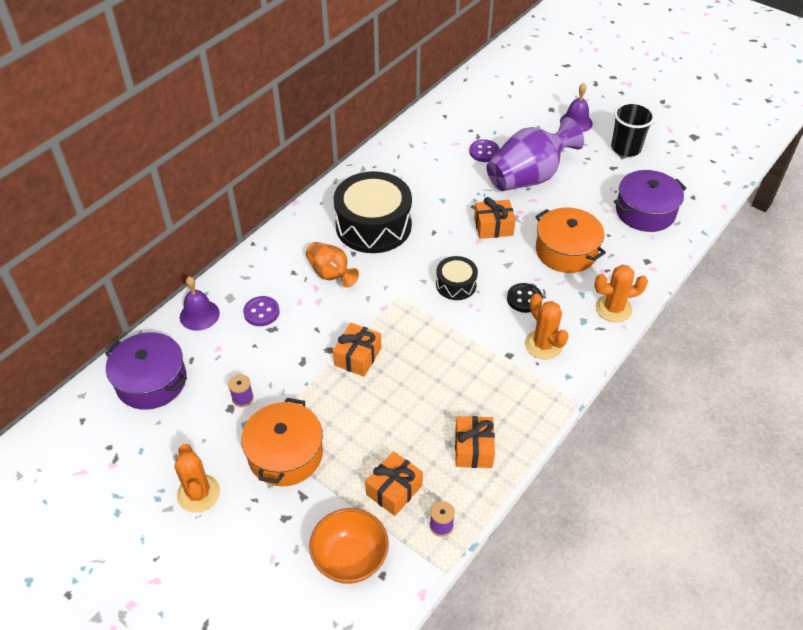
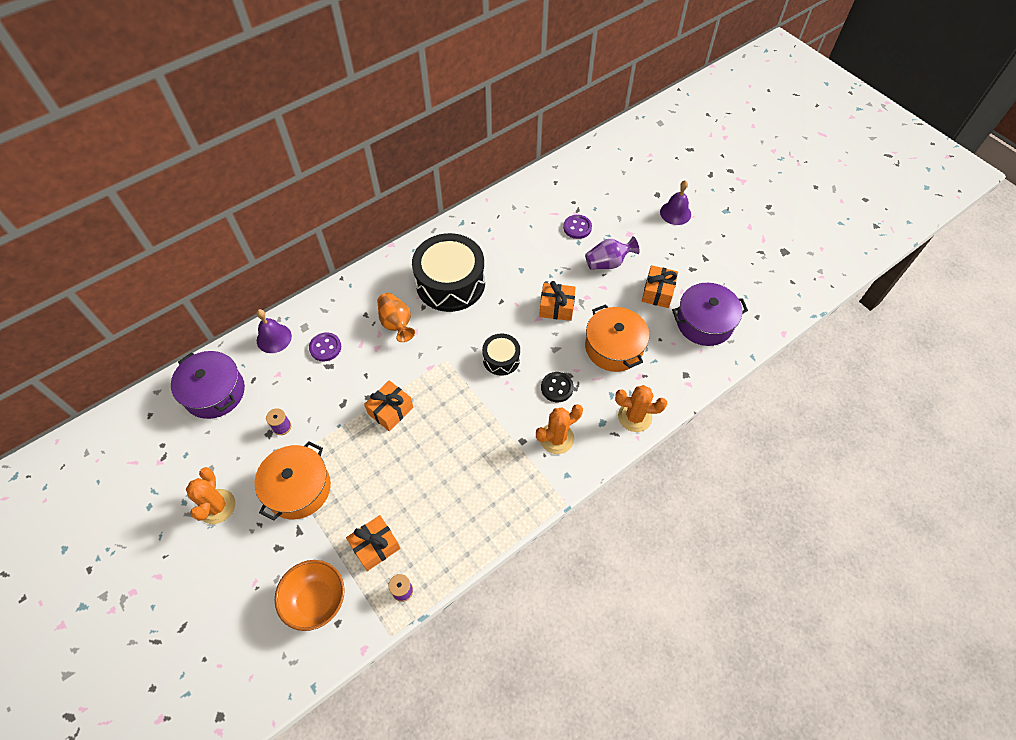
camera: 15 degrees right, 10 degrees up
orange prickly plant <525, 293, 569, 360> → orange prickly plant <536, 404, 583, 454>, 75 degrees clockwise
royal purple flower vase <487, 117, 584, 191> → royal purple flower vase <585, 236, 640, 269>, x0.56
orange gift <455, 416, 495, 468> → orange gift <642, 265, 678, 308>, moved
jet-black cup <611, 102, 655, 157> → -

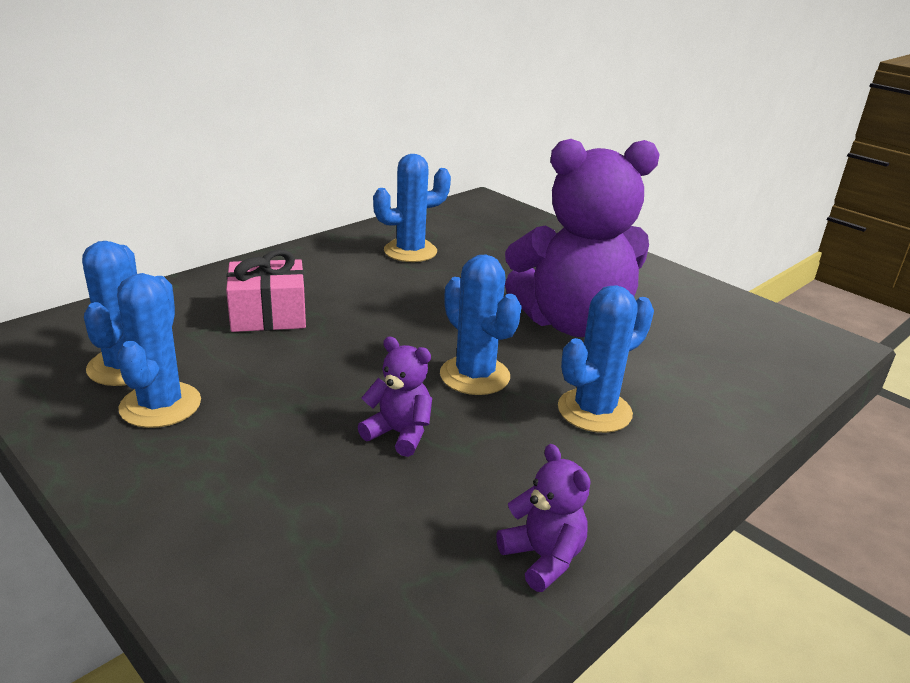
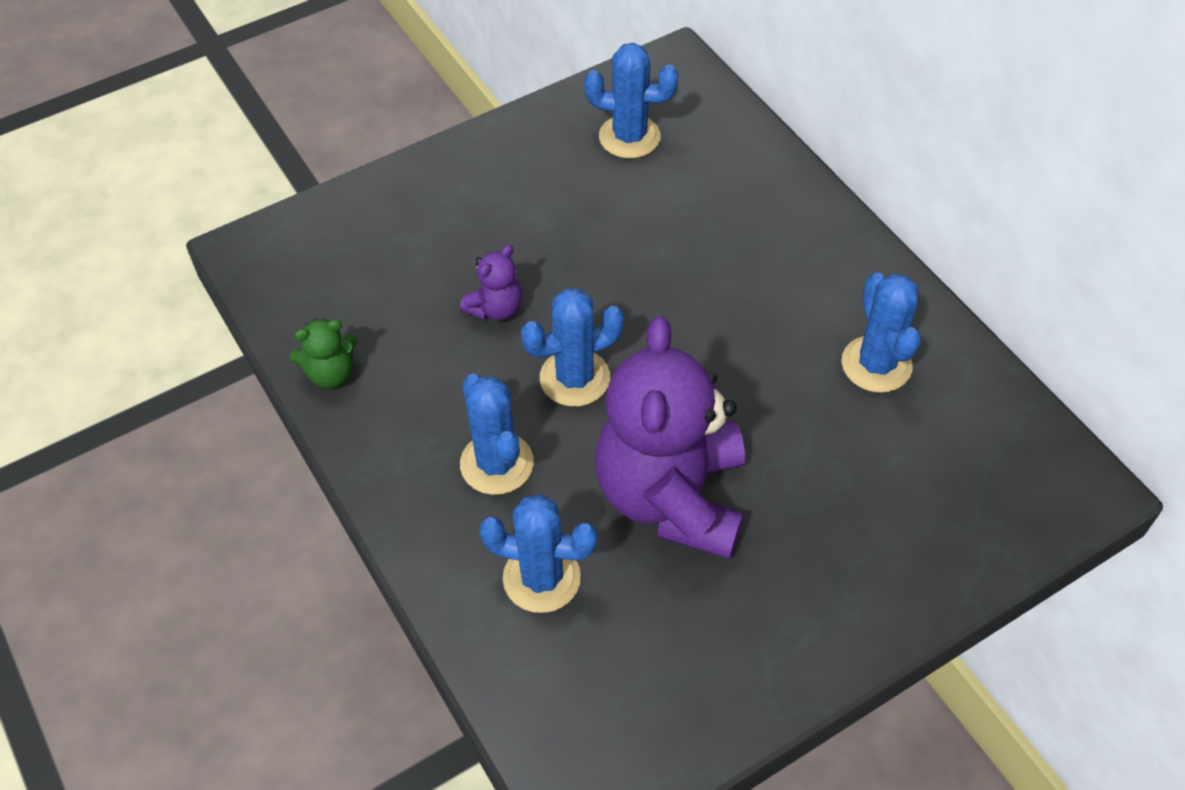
camera: 105 degrees right, 25 degrees up
royal purple stuffed bear <496, 444, 590, 592> → emerald stuffed bear <290, 318, 357, 389>
royal blue prickly plant <117, 273, 201, 428> → royal blue prickly plant <479, 494, 598, 613>, moved
rosy gift <226, 250, 306, 332> → -

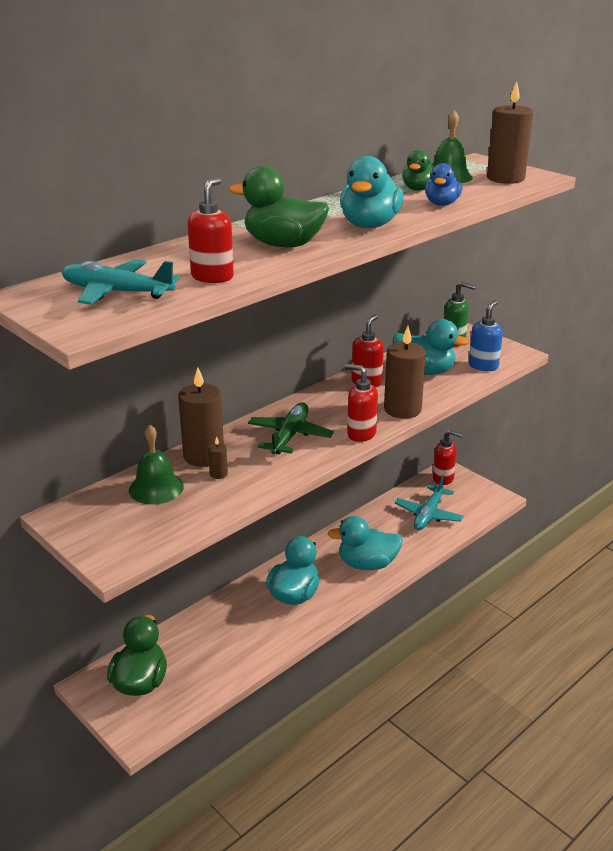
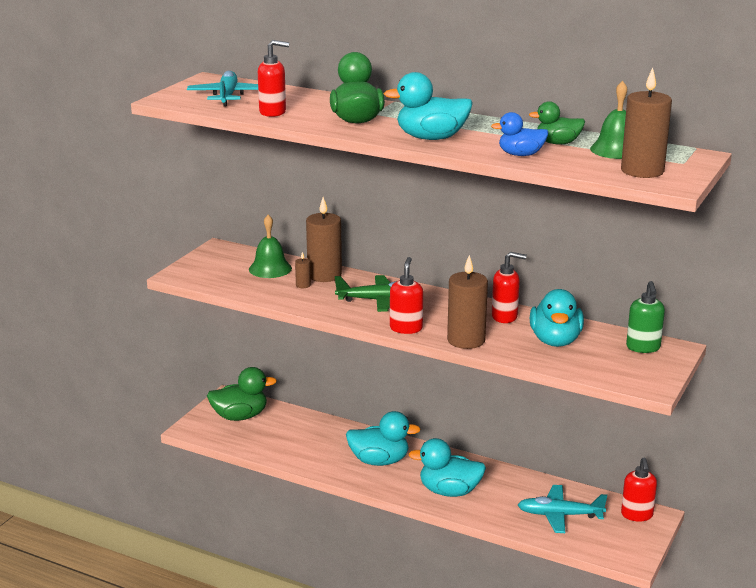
camera: 70 degrees right, 5 degrees down
teal toy duck <328, 516, 403, 570> → teal toy duck <408, 438, 486, 497>, 60 degrees counterclockwise
royal blue soap pump <469, 300, 503, 371> → -

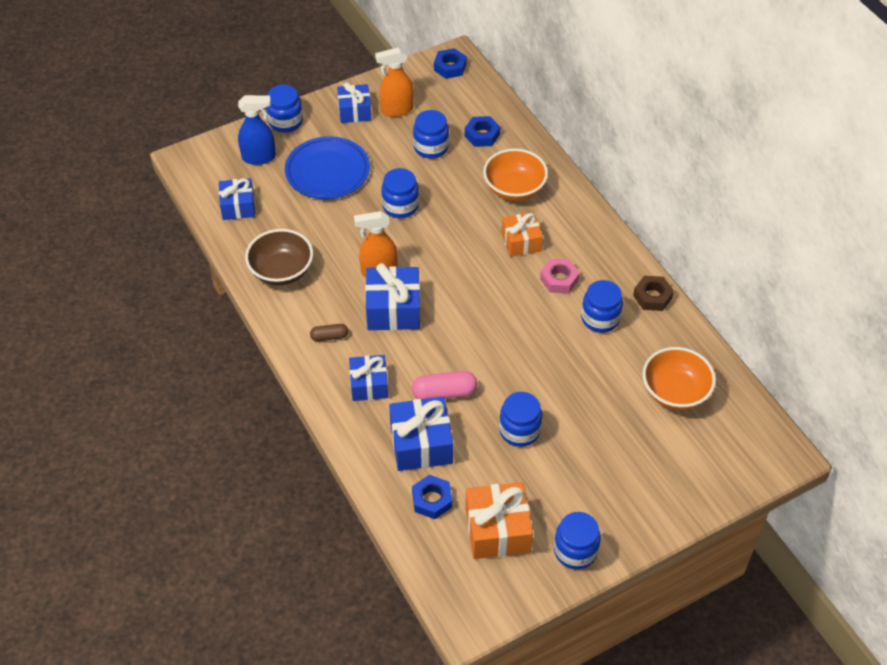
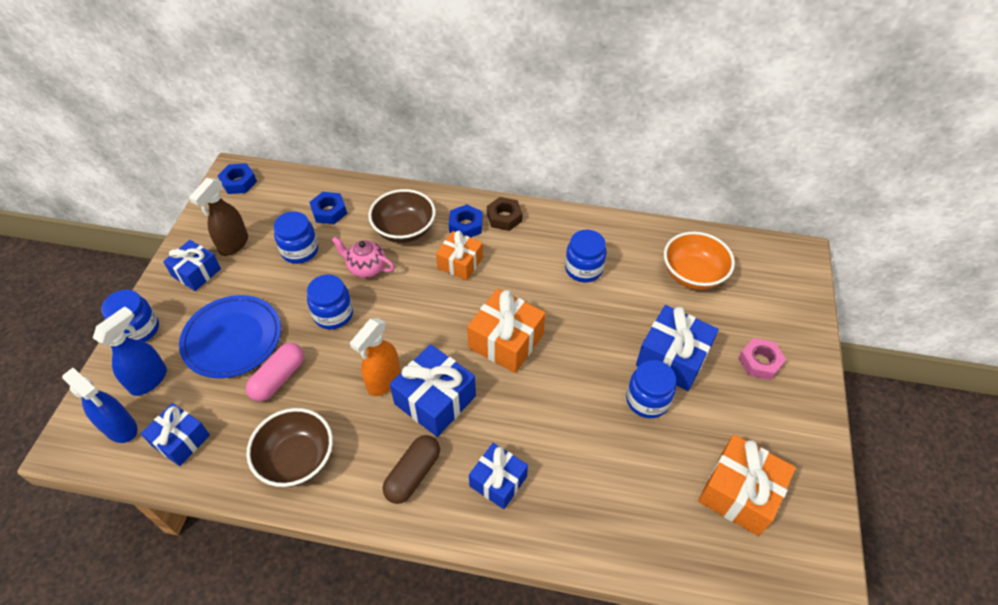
camera: 50 degrees left, 0 degrees up
- → royal blue sprayer <62, 368, 138, 443>
orange sprayer <375, 47, 414, 117> → dark brown sprayer <189, 178, 248, 256>
rosy pill shape <412, 371, 477, 399> → rosy pill shape <246, 343, 304, 402>, moved
- → rosy tea pot <332, 236, 395, 278>
orange deep dish <483, 149, 548, 201> → dark brown deep dish <368, 189, 436, 243>
dark brown pill shape <310, 324, 348, 341> → dark brown pill shape <383, 435, 440, 504>, x1.66
royal blue hex nut <412, 475, 452, 519> → royal blue hex nut <449, 204, 483, 238>, moved
- → orange gift <467, 289, 546, 373>
dark brown hex nut <633, 276, 674, 311> → dark brown hex nut <487, 197, 523, 231>, moved
royal blue gift <389, 397, 453, 471> → royal blue gift <636, 305, 719, 391>, moved
rosy hex nut <540, 259, 580, 293> → rosy hex nut <738, 338, 786, 380>, moved
royal blue jam jar <554, 512, 601, 569> → -

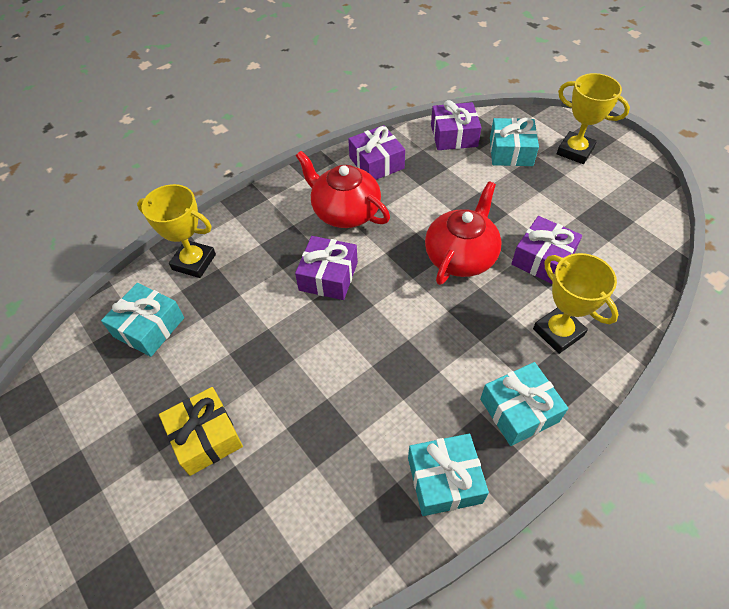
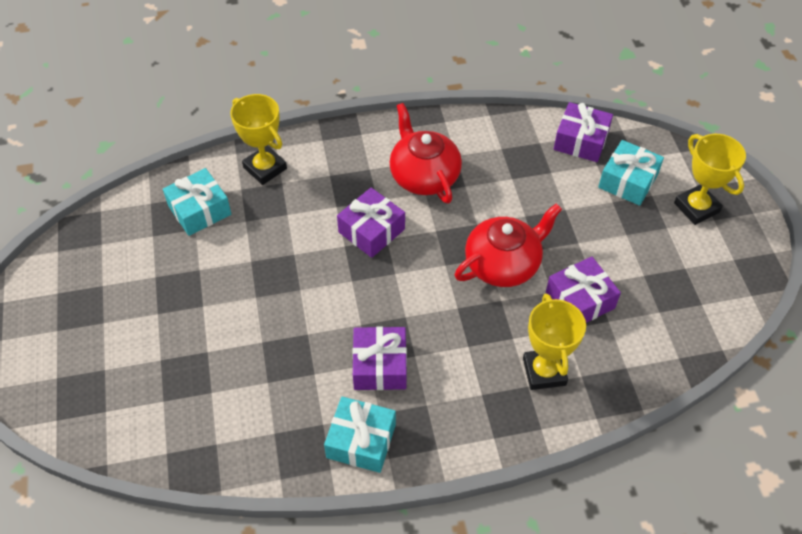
camera: 25 degrees right, 0 degrees up
royal purple gift <348, 125, 405, 180> → royal purple gift <352, 326, 407, 390>, moved
golden gift <159, 387, 243, 476> → -
teal gift <480, 362, 568, 446> → -

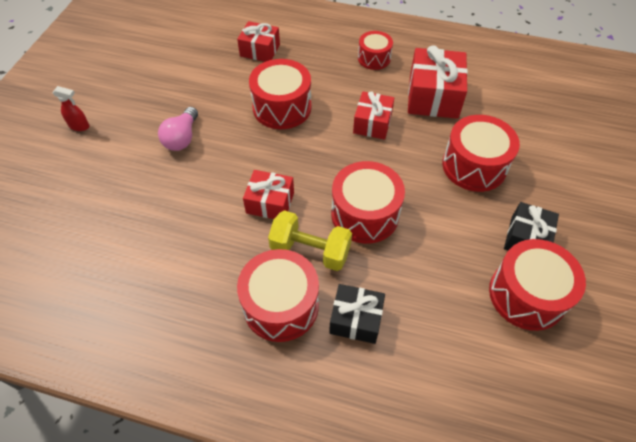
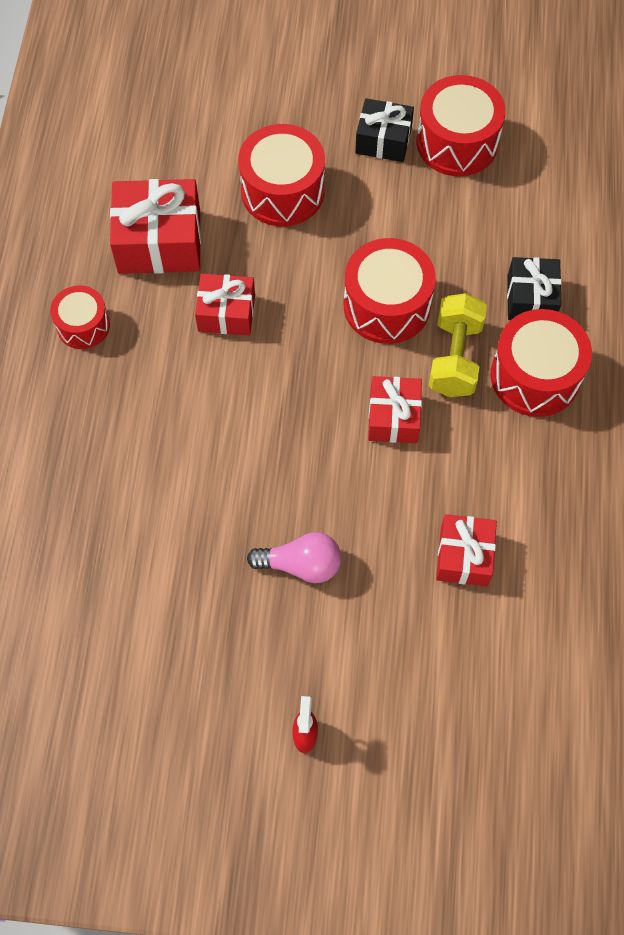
camera: 100 degrees left, 10 degrees up
red gift <237, 21, 280, 62> → red gift <436, 514, 497, 587>, moved
red drum <249, 59, 311, 129> → -

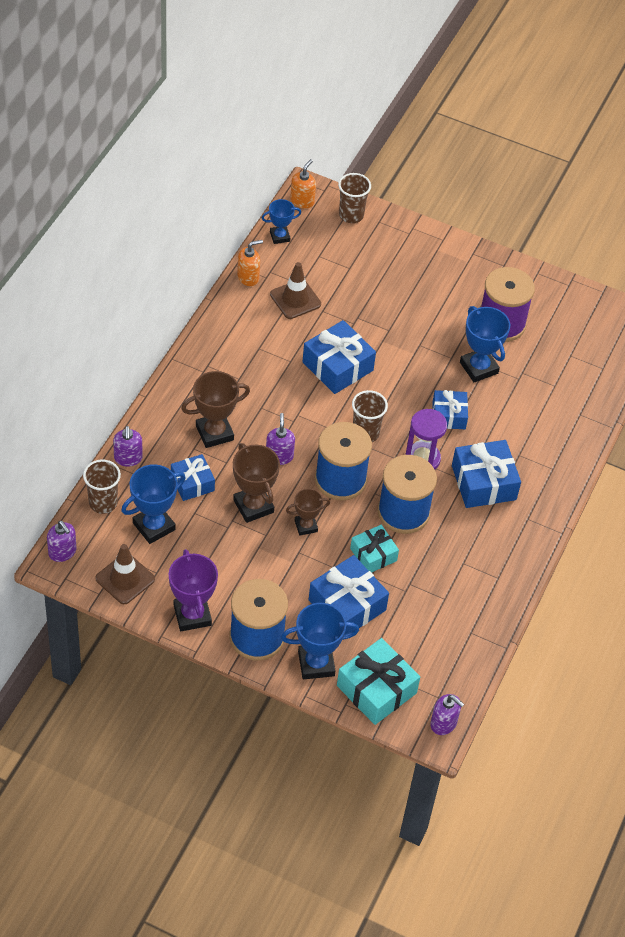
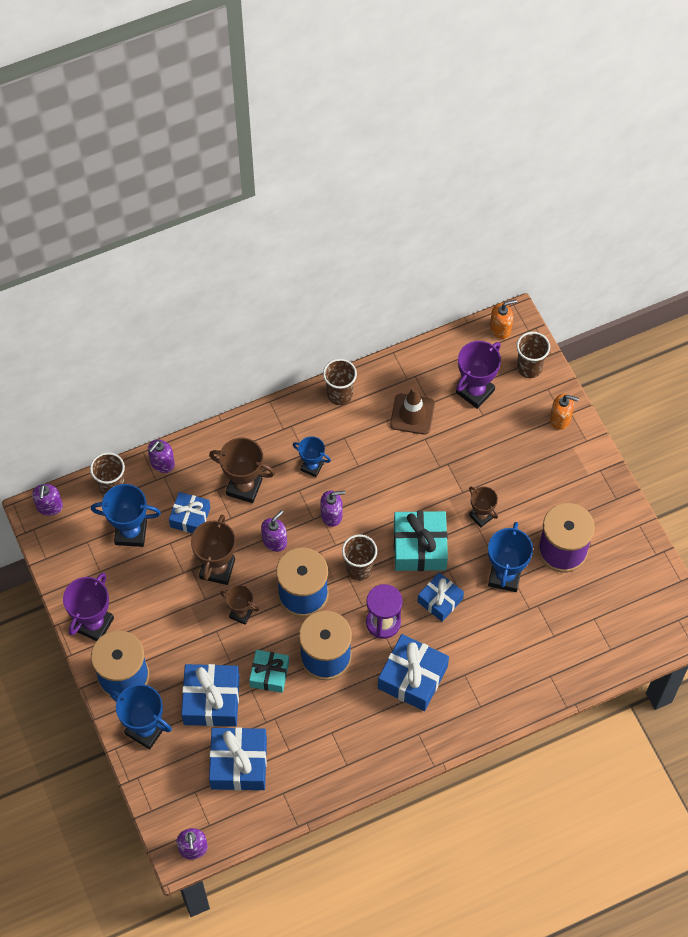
camera: 45 degrees right, 10 degrees up
royal blue gift <302, 320, 376, 394> → royal blue gift <209, 727, 267, 791>, moved
royal blue award cup <262, 199, 301, 244> → royal blue award cup <293, 436, 331, 477>, moved
- → royal purple soap pump <320, 490, 345, 527>
- → dark brown cup <323, 359, 357, 405>
teal gift <337, 638, 420, 725> → teal gift <394, 511, 448, 571>, moved
- → royal purple award cup <456, 341, 501, 409>
- → dark brown award cup <469, 486, 498, 528>
orange soap pump <237, 240, 263, 286> → orange soap pump <550, 394, 579, 430>, moved
dark brown road cone <95, 544, 155, 604> → -

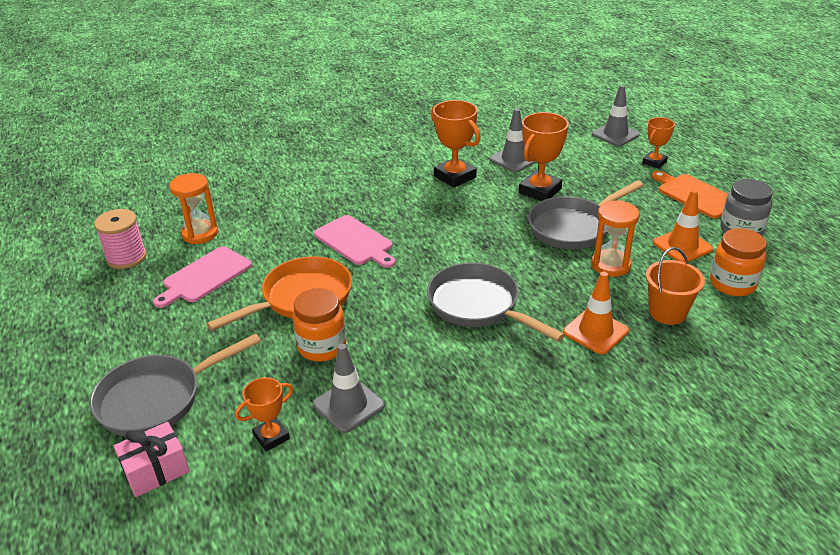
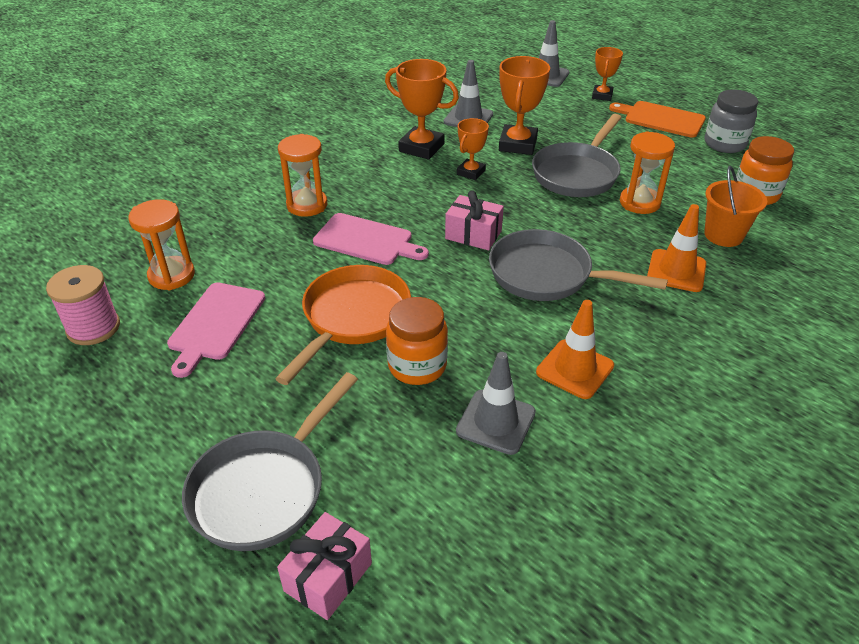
camera: 25 degrees left, 5 degrees up
- → orange sandglass <278, 134, 327, 217>
- → rosy gift <445, 190, 504, 250>
orange award cup <235, 377, 293, 451> → orange award cup <457, 118, 489, 180>, moved
orange road cone <653, 189, 713, 263> → orange road cone <536, 300, 614, 399>, moved

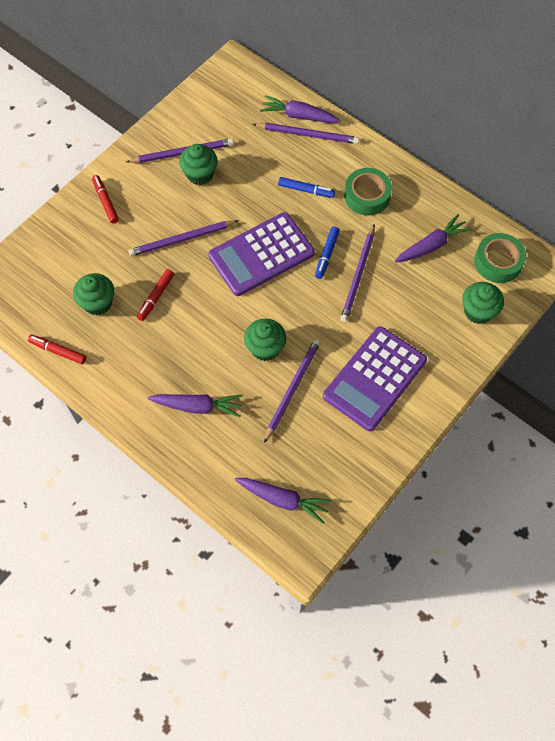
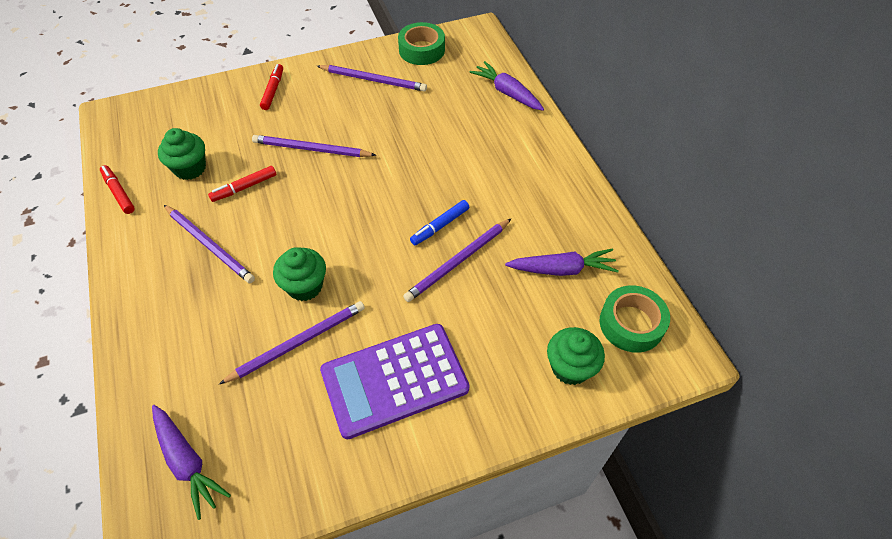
camera: 30 degrees right, 10 degrees down
royal purple wooden pencil <253, 123, 360, 144> → royal purple wooden pencil <164, 205, 255, 283>, moved
emerald tape <344, 168, 392, 216> → emerald tape <398, 22, 445, 65>, moved
royal purple root vegetable <148, 394, 243, 417> → -
emerald fairy cake <179, 144, 218, 185> → -
royal purple calculator <208, 212, 315, 296> → -
royal blue marker pen <278, 177, 335, 198> → -

